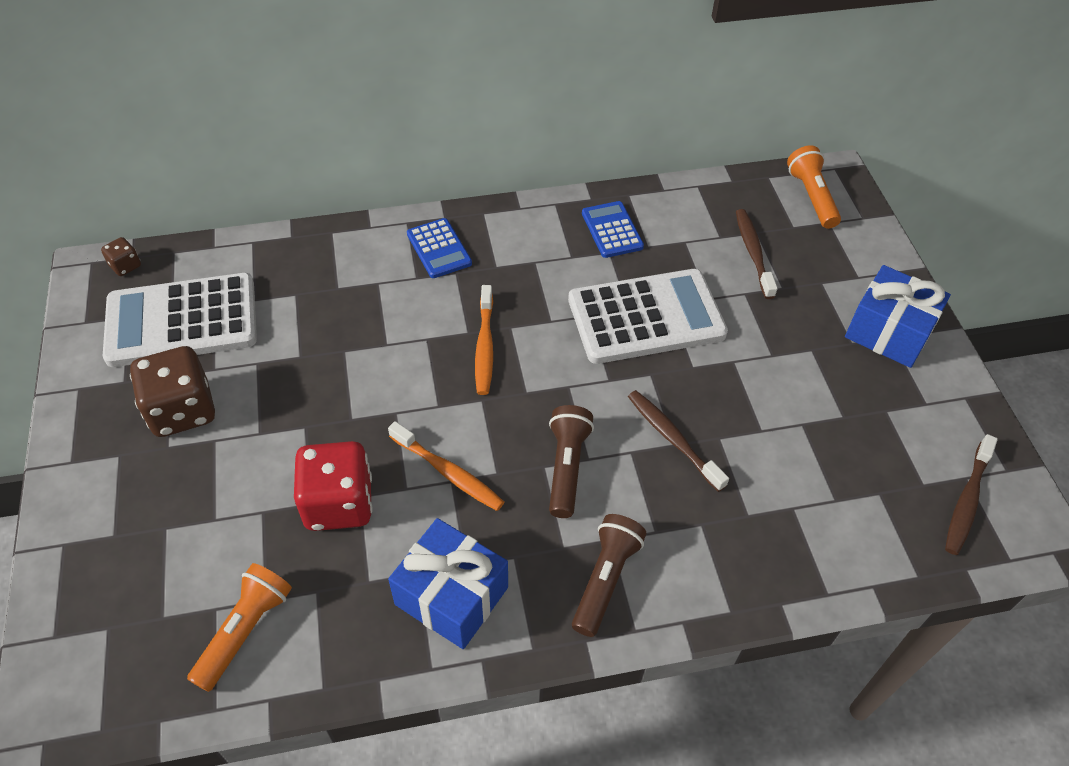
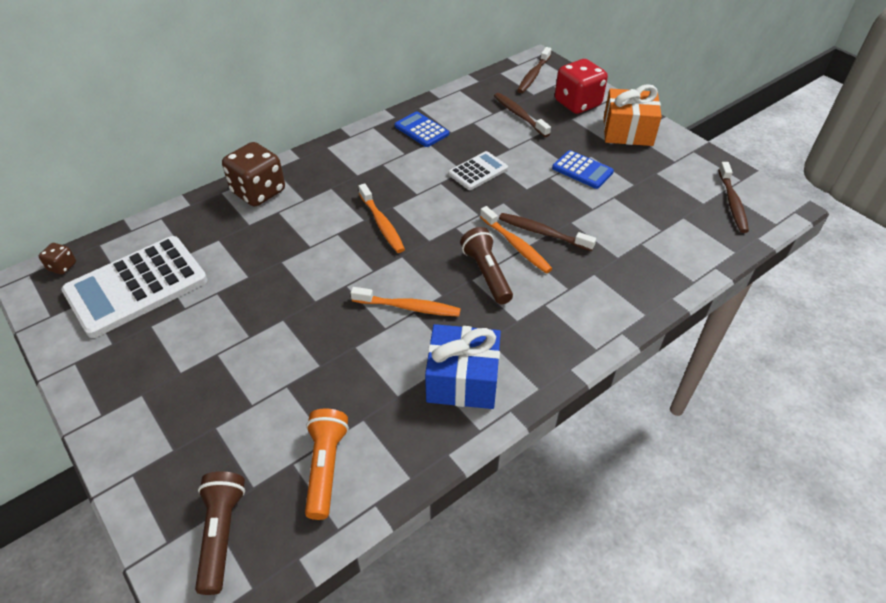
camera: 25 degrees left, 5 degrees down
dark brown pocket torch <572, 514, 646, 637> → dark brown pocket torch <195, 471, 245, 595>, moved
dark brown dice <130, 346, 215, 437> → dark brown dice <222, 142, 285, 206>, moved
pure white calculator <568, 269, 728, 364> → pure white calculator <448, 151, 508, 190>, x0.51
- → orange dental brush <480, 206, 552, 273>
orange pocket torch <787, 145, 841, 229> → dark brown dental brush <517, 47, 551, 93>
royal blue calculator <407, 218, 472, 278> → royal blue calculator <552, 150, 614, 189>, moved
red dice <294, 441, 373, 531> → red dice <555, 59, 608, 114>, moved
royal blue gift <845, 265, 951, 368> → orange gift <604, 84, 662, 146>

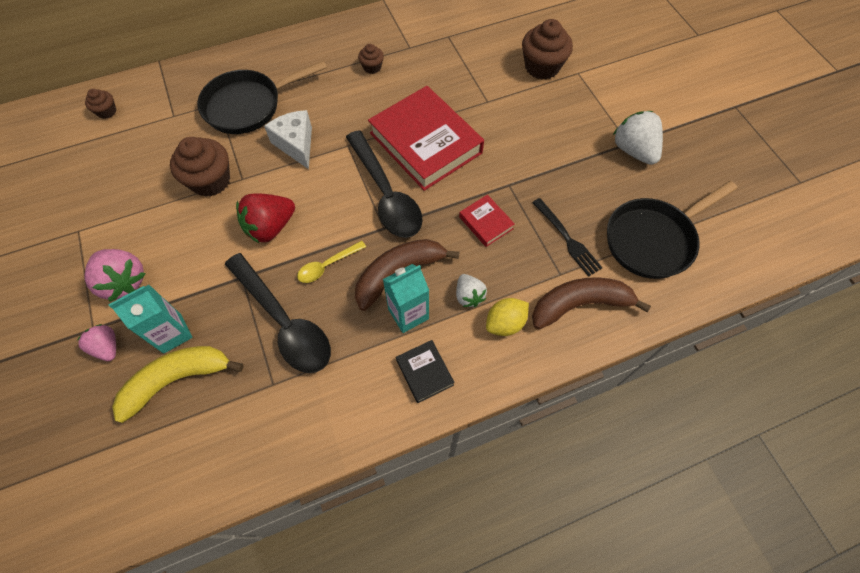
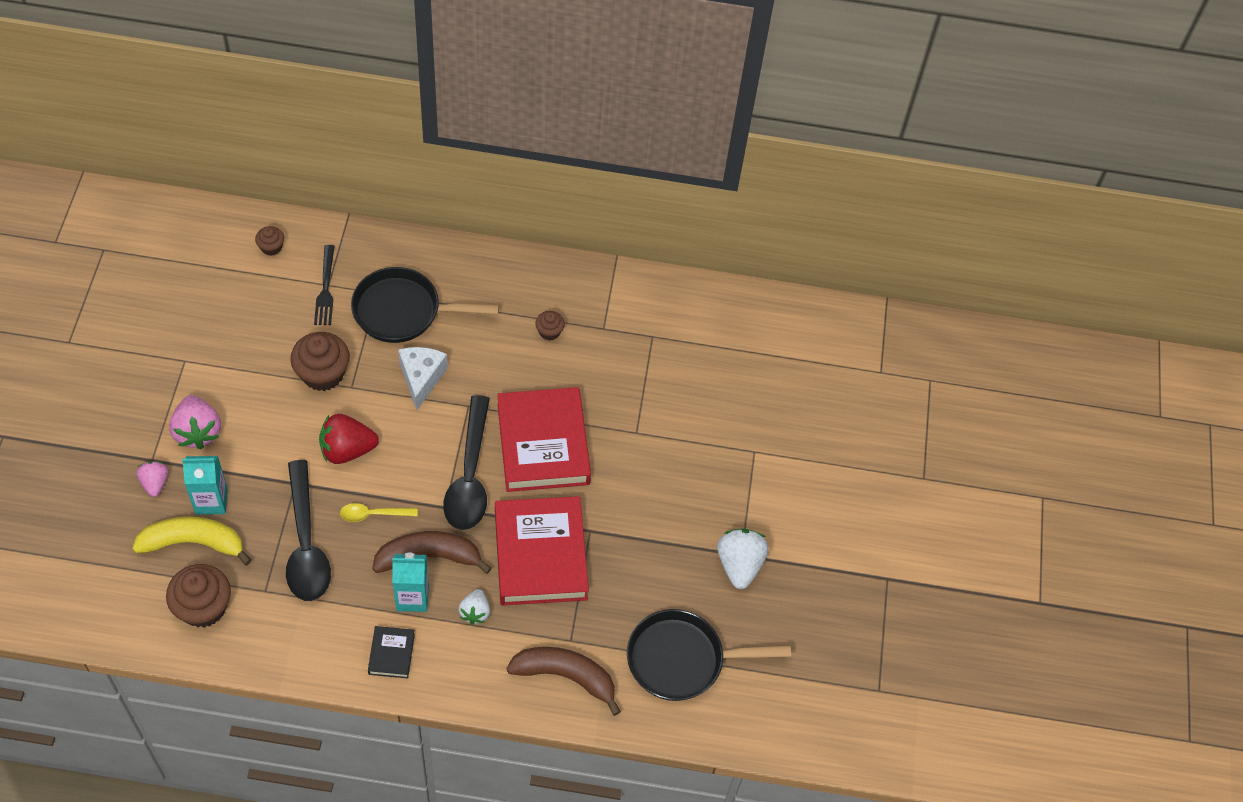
camera: 25 degrees right, 5 degrees down
dark brown fairy cake <522, 19, 573, 80> → dark brown fairy cake <166, 564, 231, 628>, moved
jet-black fork <532, 198, 603, 277> → jet-black fork <314, 245, 335, 325>, moved
red hardcover <459, 195, 515, 247> → red hardcover <495, 496, 589, 606>, x2.25
golden lemon <486, 298, 529, 336> → -

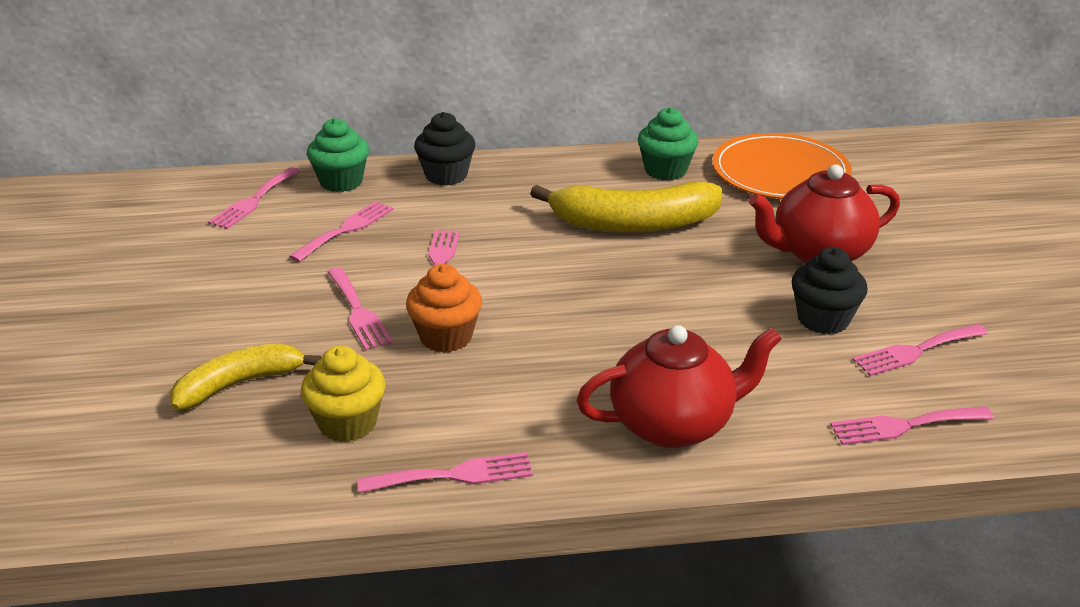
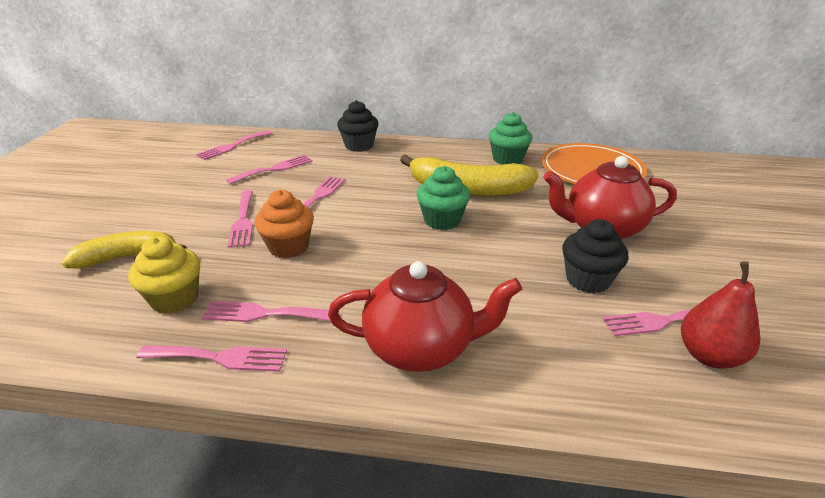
camera: 15 degrees right, 0 degrees up
rosy fork <830, 406, 994, 445> → rosy fork <202, 301, 331, 322>, moved
emerald fairy cake <307, 118, 369, 192> → emerald fairy cake <417, 166, 470, 230>, moved
- → red toy pear <681, 261, 760, 369>

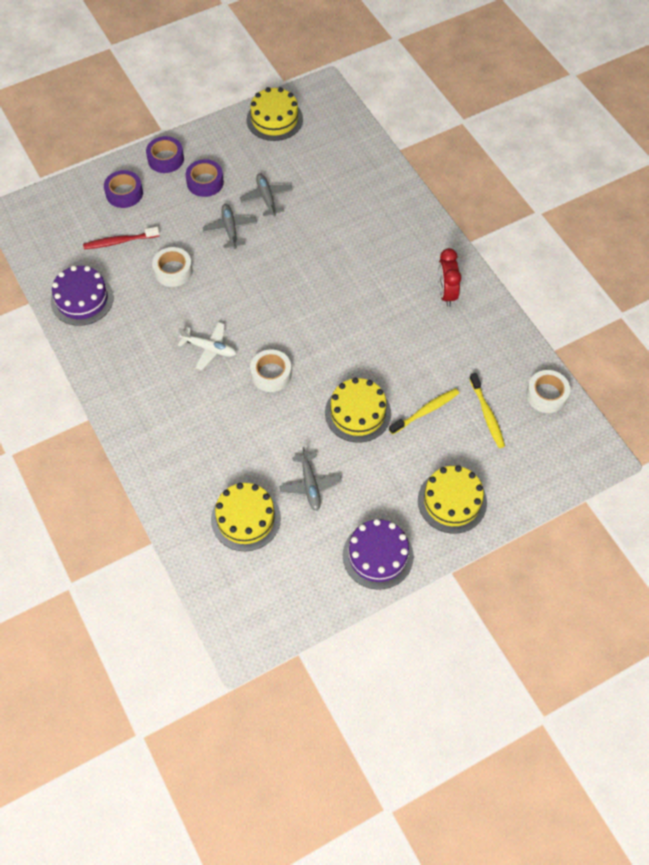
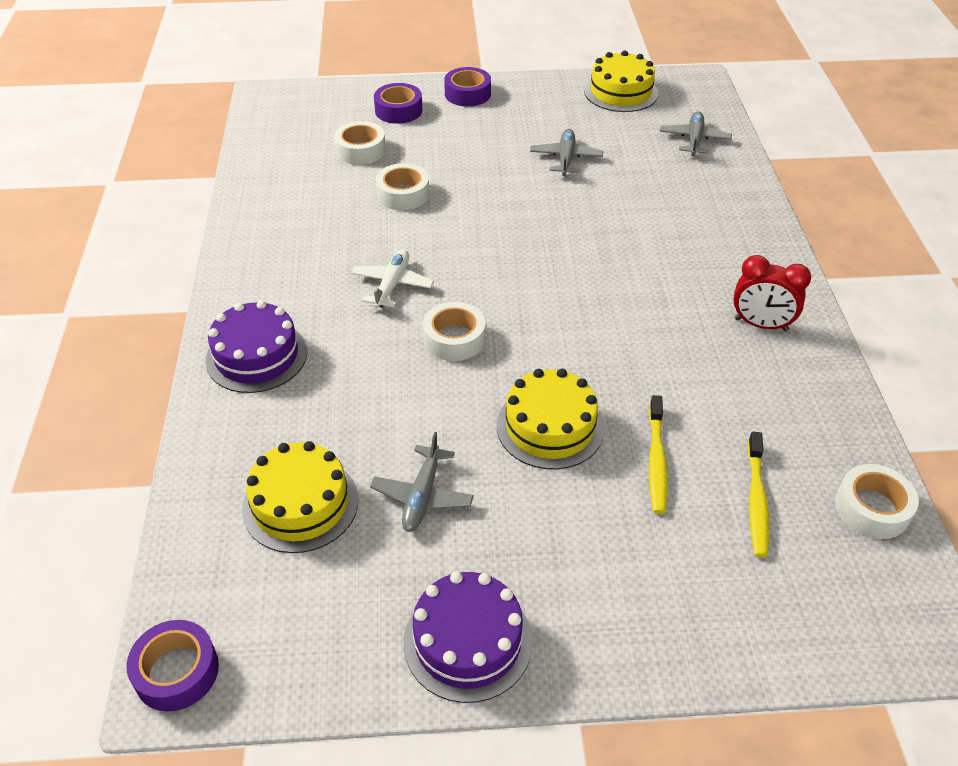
camera: 25 degrees right, 15 degrees down
royal purple tape <186, 159, 224, 197> → royal purple tape <126, 620, 219, 712>, moved
royal purple gateau <51, 265, 114, 326> → royal purple gateau <205, 300, 307, 393>, moved
red dental brush <83, 227, 160, 249> → pure white tape <334, 121, 386, 165>
pure white aeroplane <178, 322, 237, 370> → pure white aeroplane <351, 249, 434, 308>, 120 degrees counterclockwise
golden dental brush <389, 388, 459, 435> → golden dental brush <649, 395, 668, 514>, 105 degrees clockwise
gray aeroplane <202, 204, 257, 249> → gray aeroplane <660, 111, 732, 156>, moved
red clock <437, 248, 461, 307> → red clock <733, 255, 811, 331>, 90 degrees counterclockwise
golden gateau <418, 465, 487, 534> → -

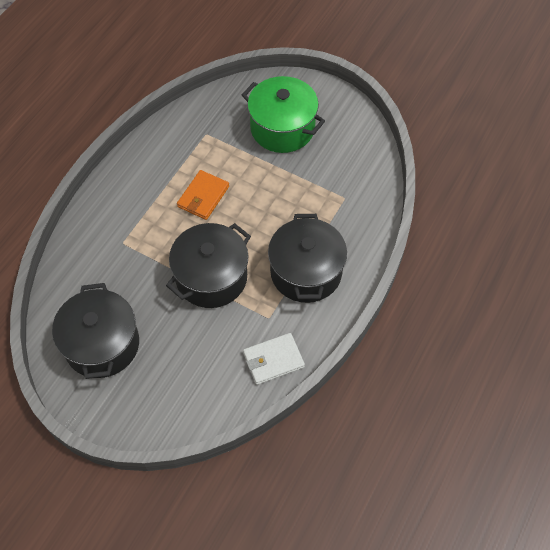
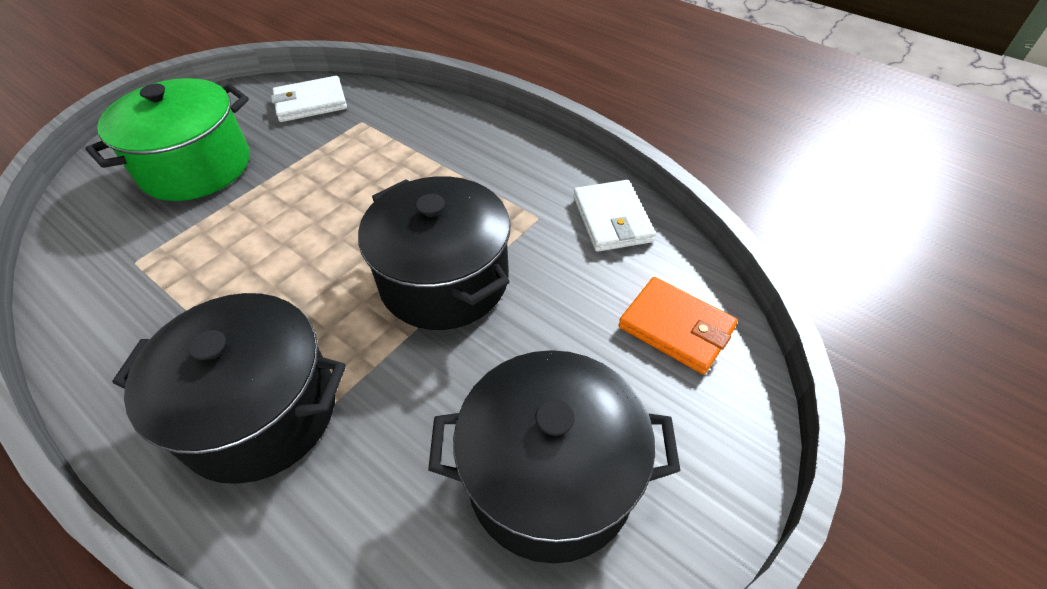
camera: 80 degrees left, 10 degrees down
jet-black cooking pot <268, 214, 347, 303> → jet-black cooking pot <112, 293, 346, 484>, moved
- → pure white wallet <271, 76, 347, 122>
orange wallet <177, 170, 229, 220> → orange wallet <618, 277, 738, 374>, moved

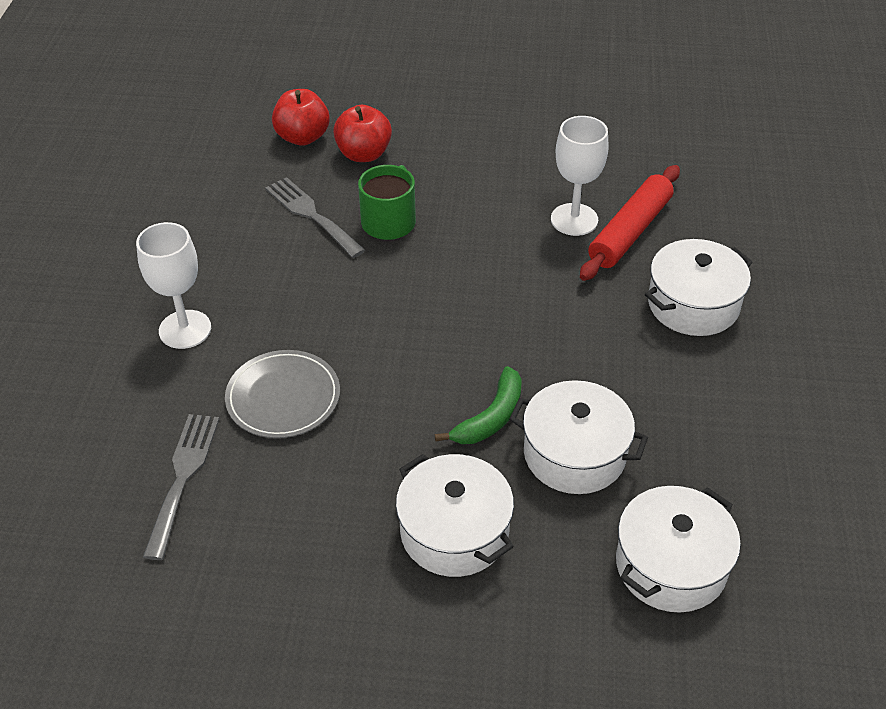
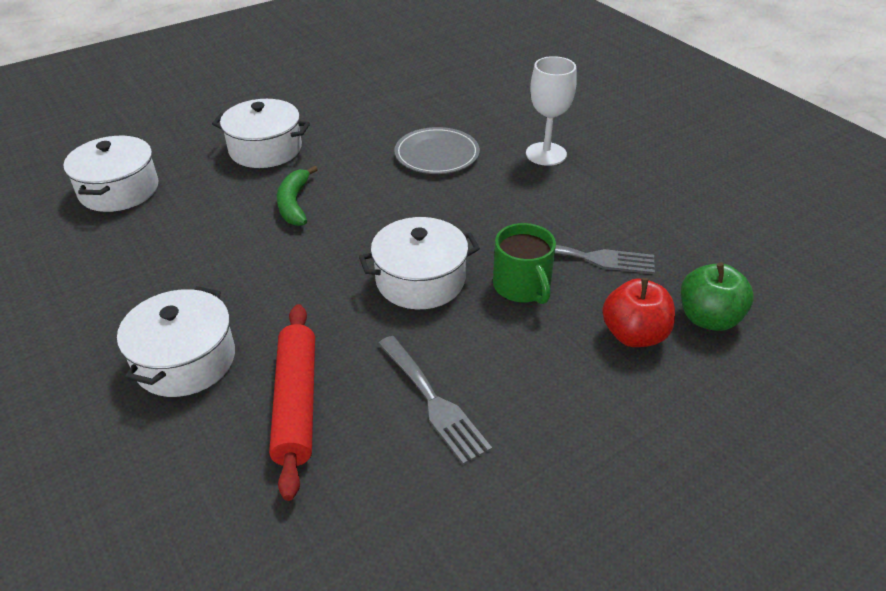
camera: 140 degrees right, 5 degrees down
pure white cooking pot <509, 380, 648, 494> → pure white cooking pot <359, 217, 480, 309>, moved
gray fork <143, 414, 219, 560> → gray fork <378, 336, 492, 465>, moved
red toy apple <272, 89, 330, 146> → emerald toy apple <681, 263, 754, 331>
pure white wine glass <551, 116, 608, 236> → -

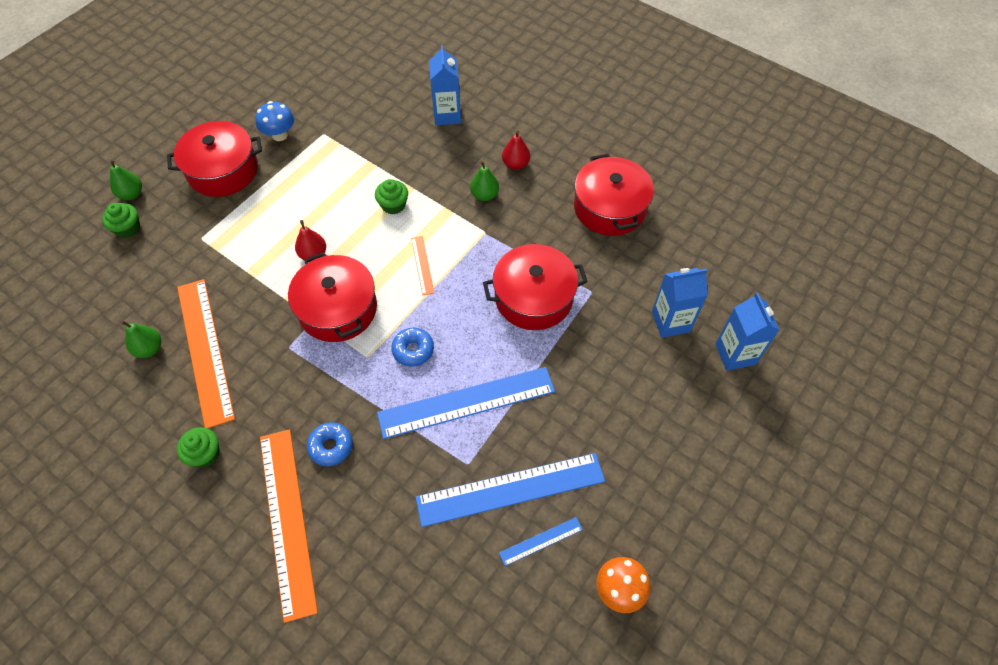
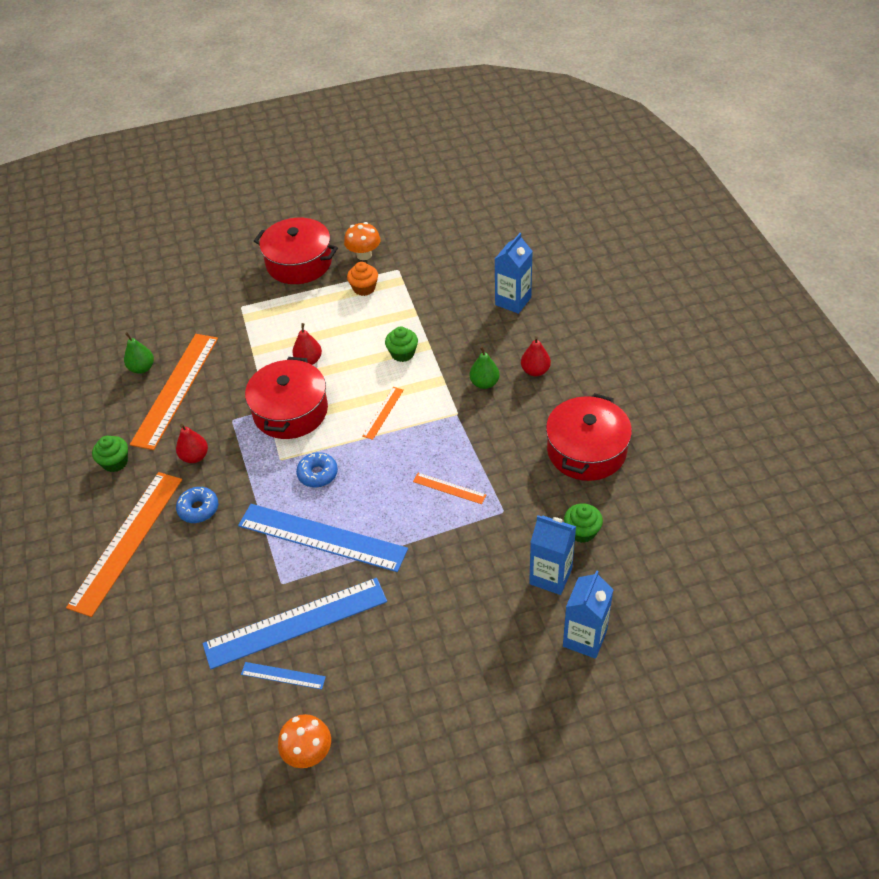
camera: 40 degrees right, 10 degrees down
- → red toy pear <176, 424, 208, 463>
royal blue ruler <416, 453, 605, 527> → royal blue ruler <203, 578, 387, 669>, 45 degrees counterclockwise
royal blue mushroom <255, 101, 294, 141> → orange mushroom <344, 222, 381, 260>
- → orange fairy cake <347, 262, 378, 296>
red cooking pot <483, 244, 588, 330> → orange ruler <413, 473, 486, 504>
emerald fairy cake <102, 203, 140, 238> → emerald fairy cake <564, 503, 603, 543>, moved
emerald toy pear <110, 159, 142, 200> → -

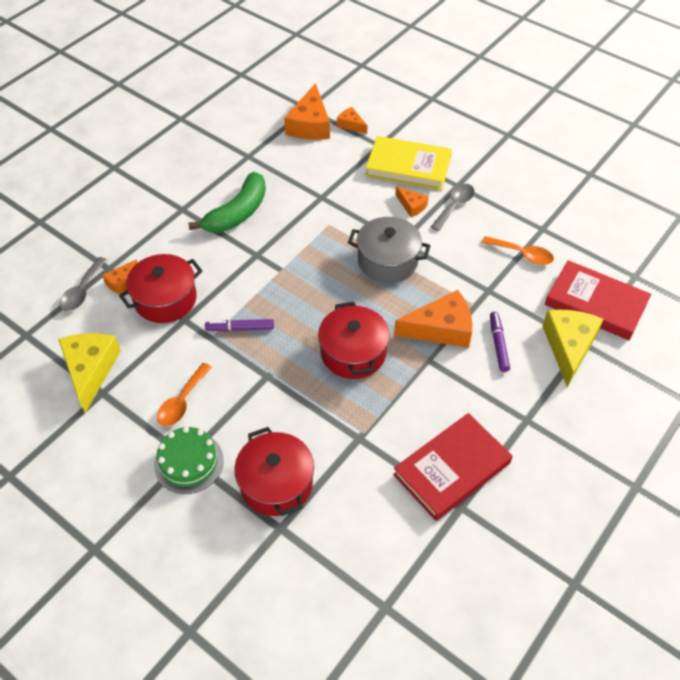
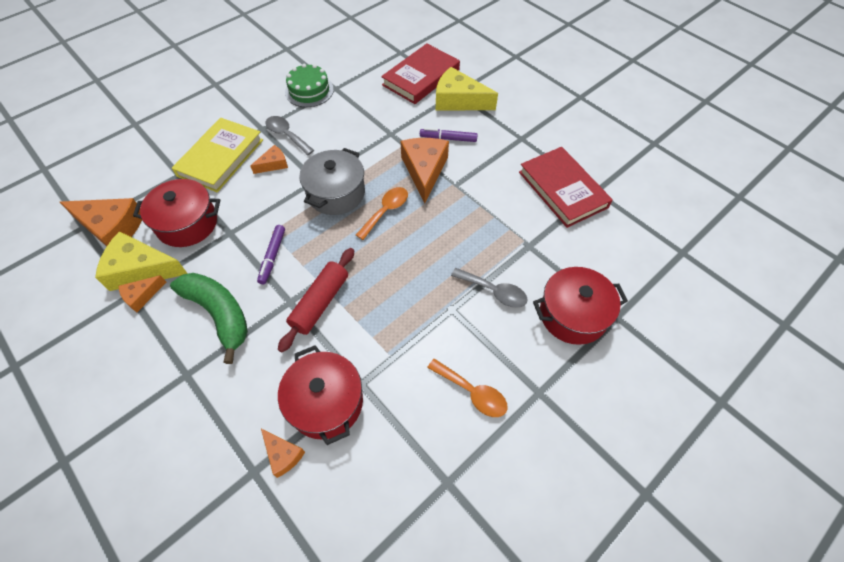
camera: 80 degrees left, 5 degrees up
golden cheese <58, 333, 121, 413> → golden cheese <95, 231, 188, 291>, moved
orange cheese <337, 107, 367, 134> → orange cheese <118, 275, 166, 312>, moved
red cooking pot <318, 302, 390, 379> → red cooking pot <133, 179, 220, 247>, moved
royal purple marker pen <205, 319, 274, 331> → royal purple marker pen <257, 225, 285, 284>, moved
- → red rolling pin <278, 248, 354, 352>
emerald gateau <154, 426, 224, 494> → emerald gateau <285, 64, 334, 107>, moved
orange spoon <482, 236, 554, 265> → orange spoon <356, 187, 408, 240>, moved
gray spoon <59, 257, 107, 311> → gray spoon <451, 268, 528, 308>, moved

